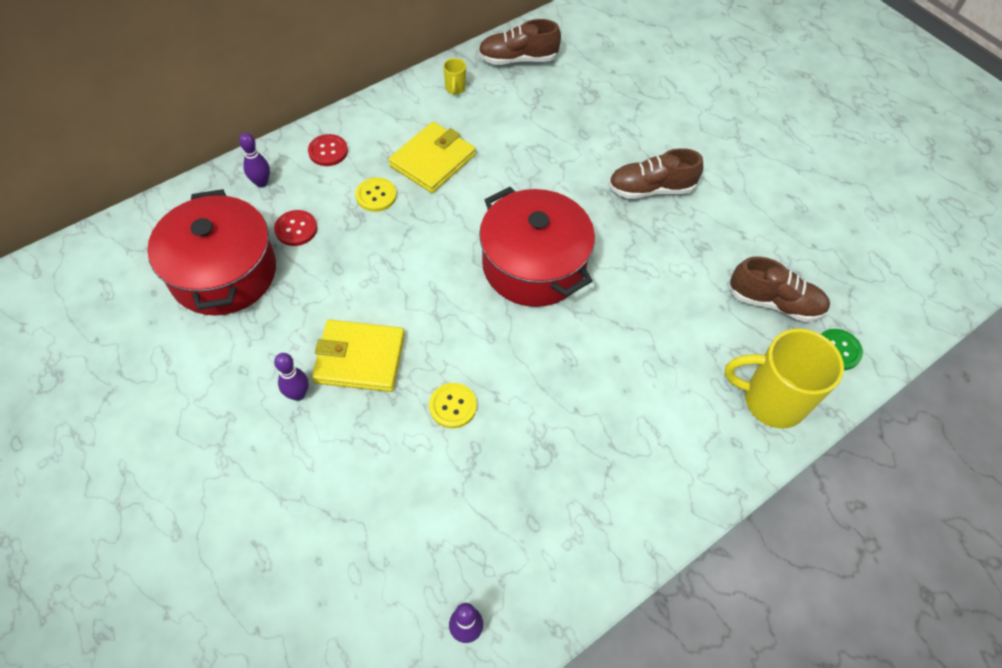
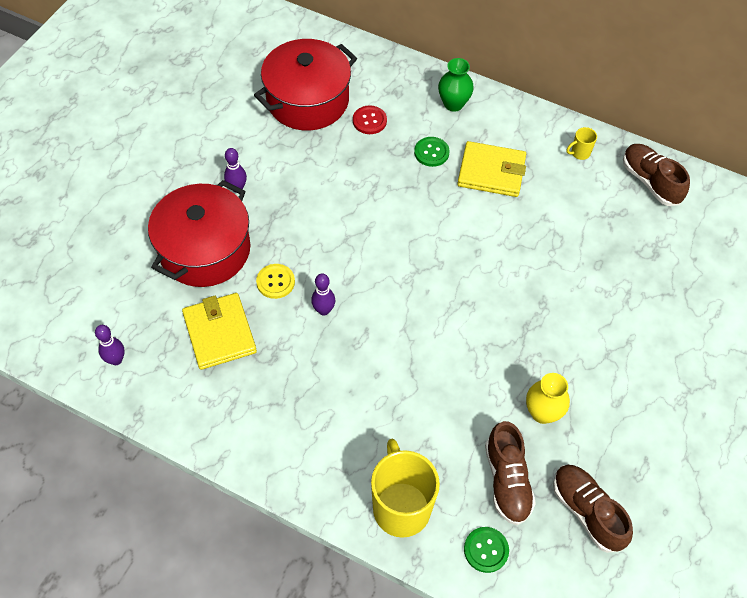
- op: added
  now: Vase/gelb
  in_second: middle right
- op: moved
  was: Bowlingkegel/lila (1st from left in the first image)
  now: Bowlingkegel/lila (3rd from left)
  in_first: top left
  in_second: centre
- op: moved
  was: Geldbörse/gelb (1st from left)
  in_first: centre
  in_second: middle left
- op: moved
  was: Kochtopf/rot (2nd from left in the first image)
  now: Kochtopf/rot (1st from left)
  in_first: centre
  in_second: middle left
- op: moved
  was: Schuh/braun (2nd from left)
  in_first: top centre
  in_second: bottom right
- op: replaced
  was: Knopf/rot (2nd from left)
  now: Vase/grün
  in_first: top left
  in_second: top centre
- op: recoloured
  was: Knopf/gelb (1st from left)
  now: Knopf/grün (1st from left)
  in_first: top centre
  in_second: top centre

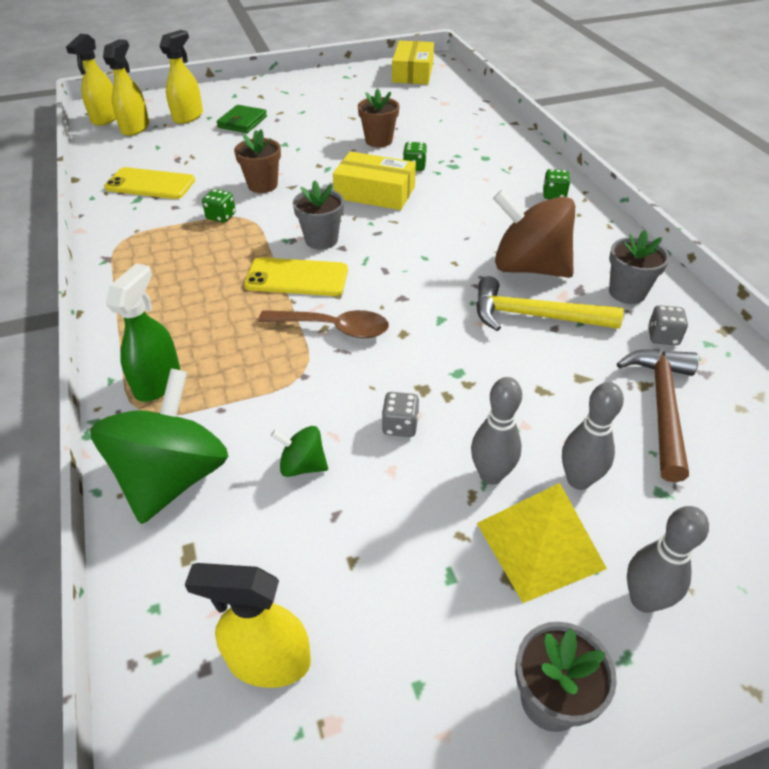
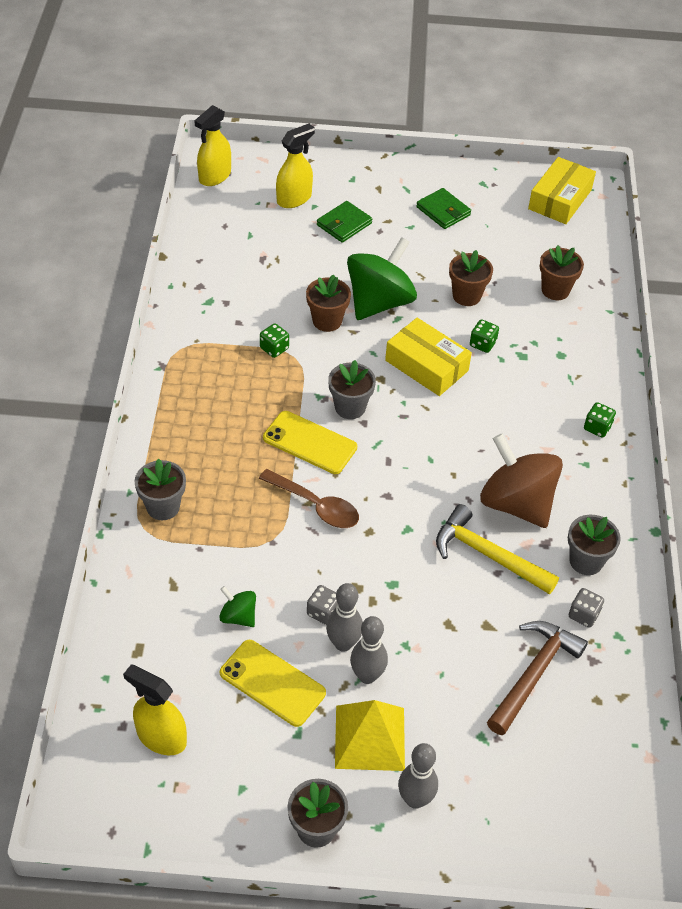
- op: removed
  was: Sprühflasche/gelb (2nd from left)
  in_first: top left
- op: added
  now: Geldbörse/grün (2nd from left)
  in_second: top centre
- op: added
  now: Blumentopf/braun (3rd from left)
  in_second: top right
- op: moved
  was: Kreisel/grün (1st from left in the first image)
  now: Kreisel/grün (2nd from left)
  in_first: middle left
  in_second: top centre
- op: moved
  was: Handy/gelb (1st from left)
  in_first: top left
  in_second: bottom centre
- op: moved
  was: Bowlingkegel/grau (2nd from left in the first image)
  now: Bowlingkegel/grau (1st from left)
  in_first: middle right
  in_second: bottom centre
- op: replaced
  was: Sprühflasche/grün
  now: Blumentopf/grau (1st from left)
  in_first: middle left
  in_second: middle left

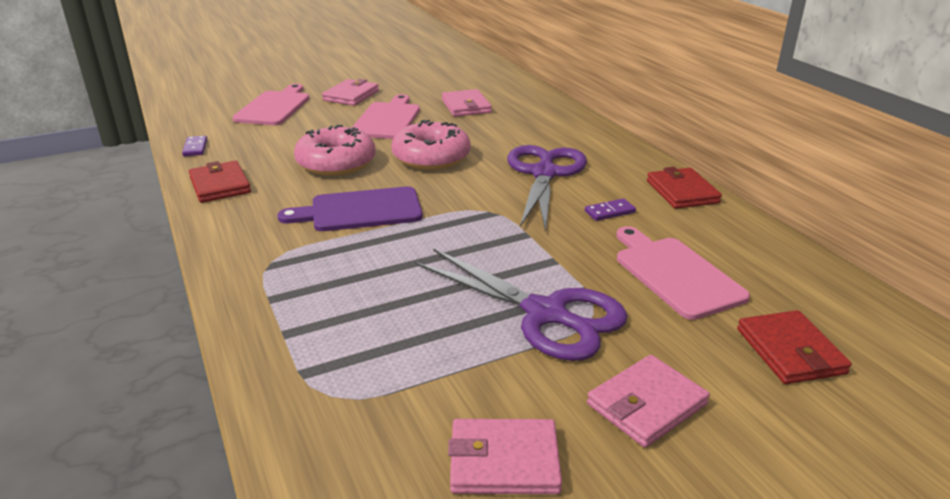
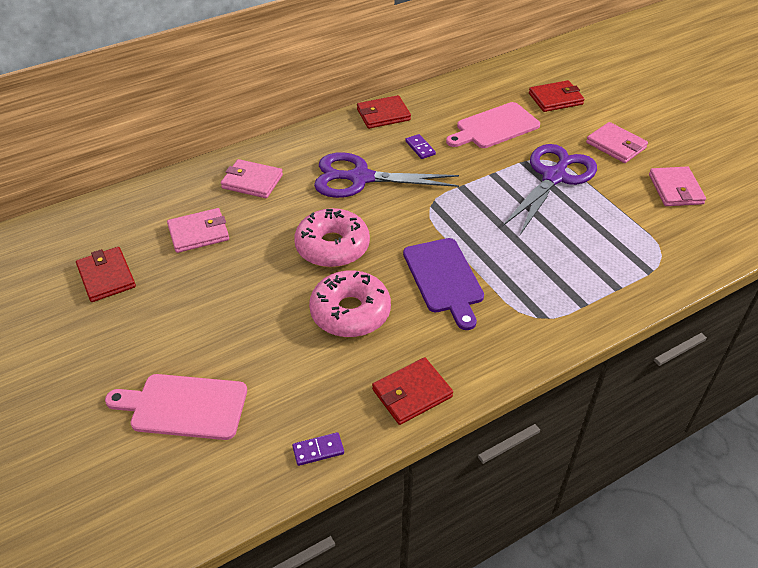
- op: removed
  was: Schneidebrett/rosa (2nd from left)
  in_first: top centre
- op: added
  now: Geldbörse/rot (1st from left)
  in_second: middle left
- op: moved
  was: Geldbörse/rosa (1st from left in the first image)
  now: Geldbörse/rosa (2nd from left)
  in_first: top centre
  in_second: top left

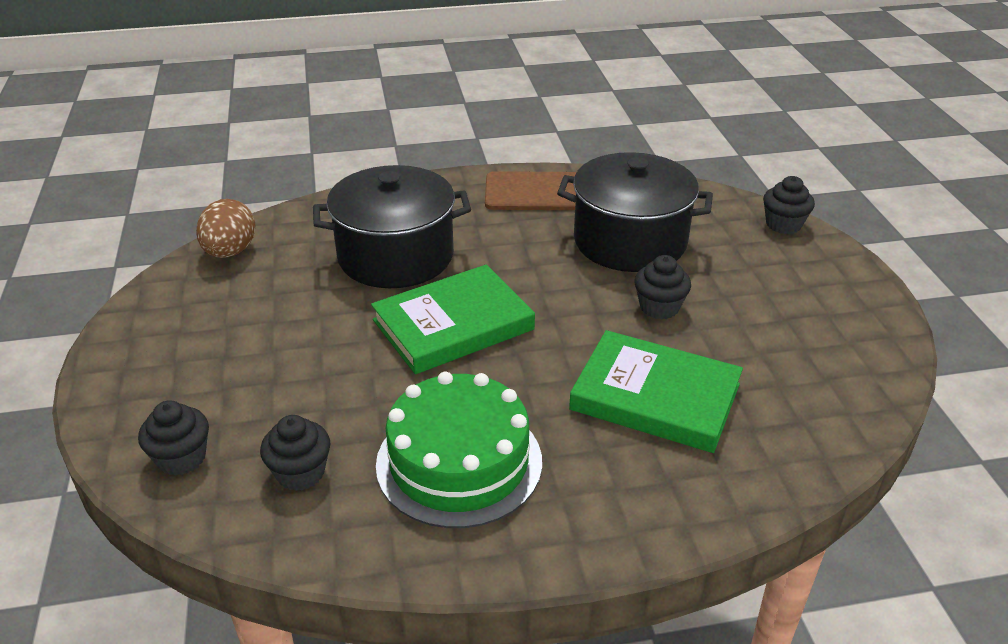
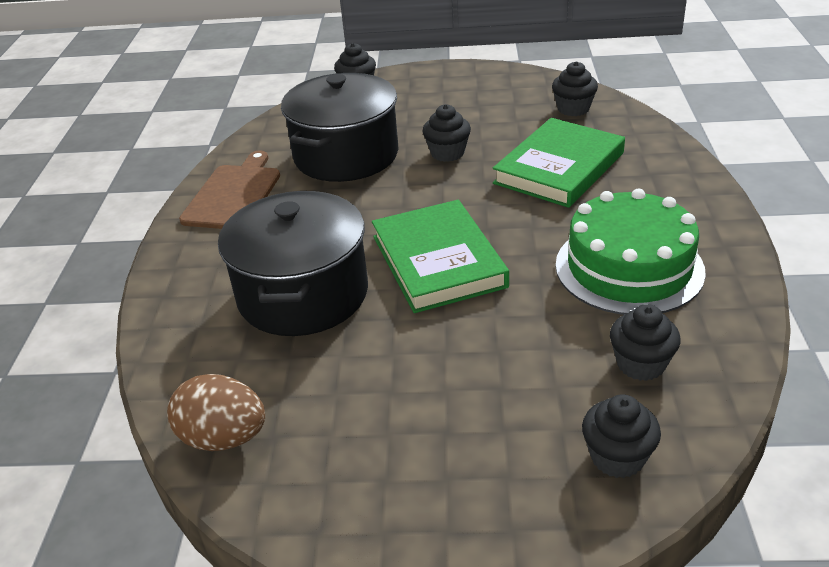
- op: added
  now: Muffin/schwarz (3rd from left)
  in_second: top right

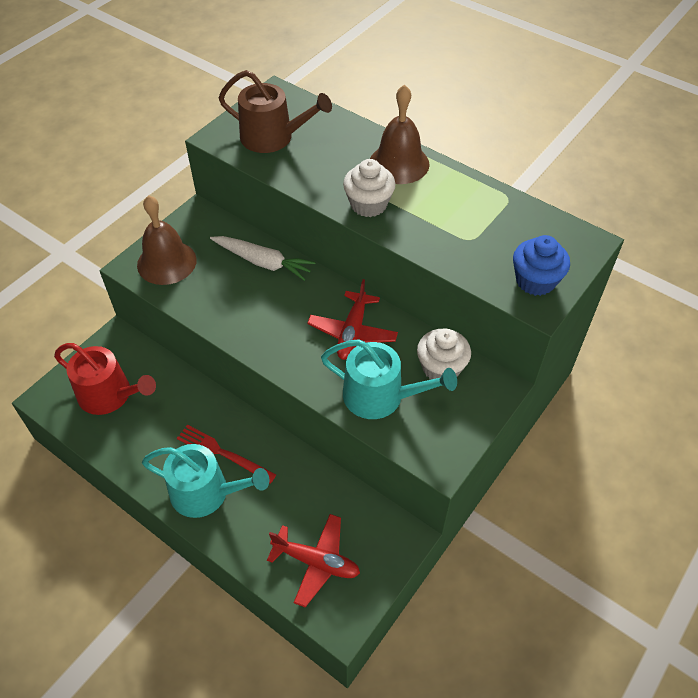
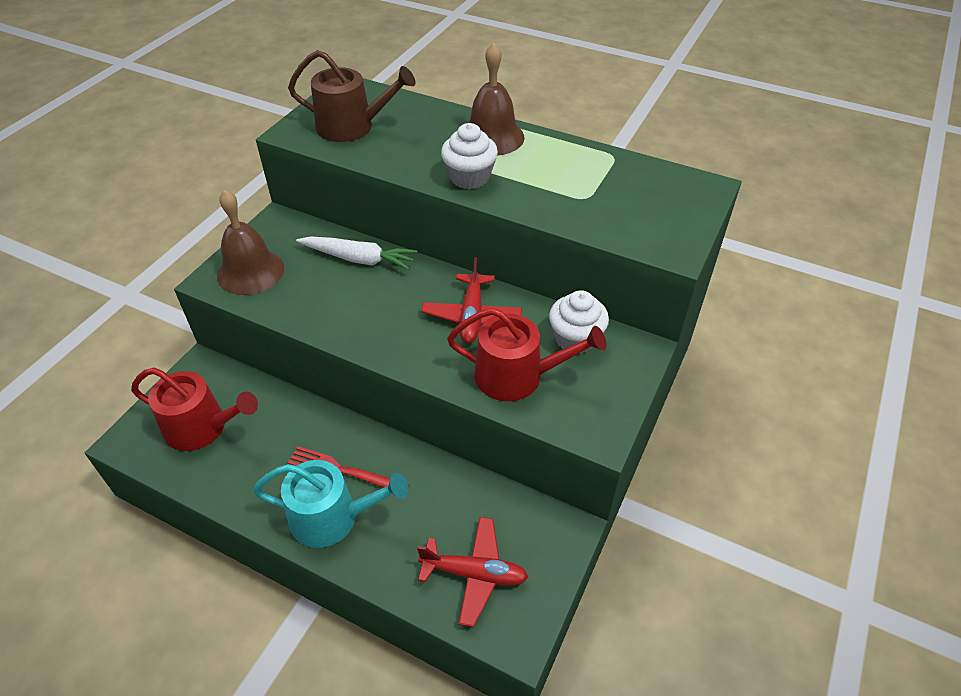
- op: removed
  was: Muffin/blau
  in_first: middle right
- op: recoloured
  was: Gießkanne/türkis (2nd from left)
  now: Gießkanne/rot (2nd from left)
  in_first: centre
  in_second: centre

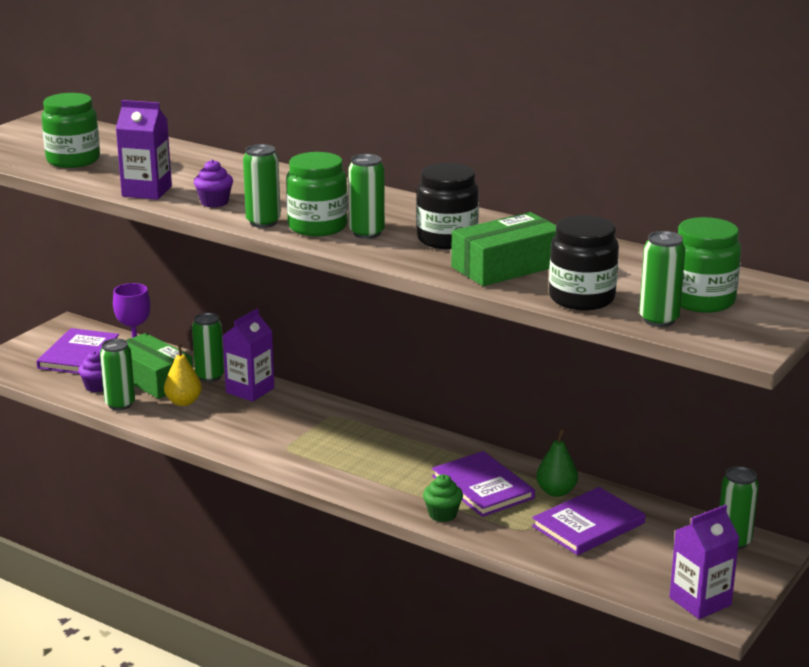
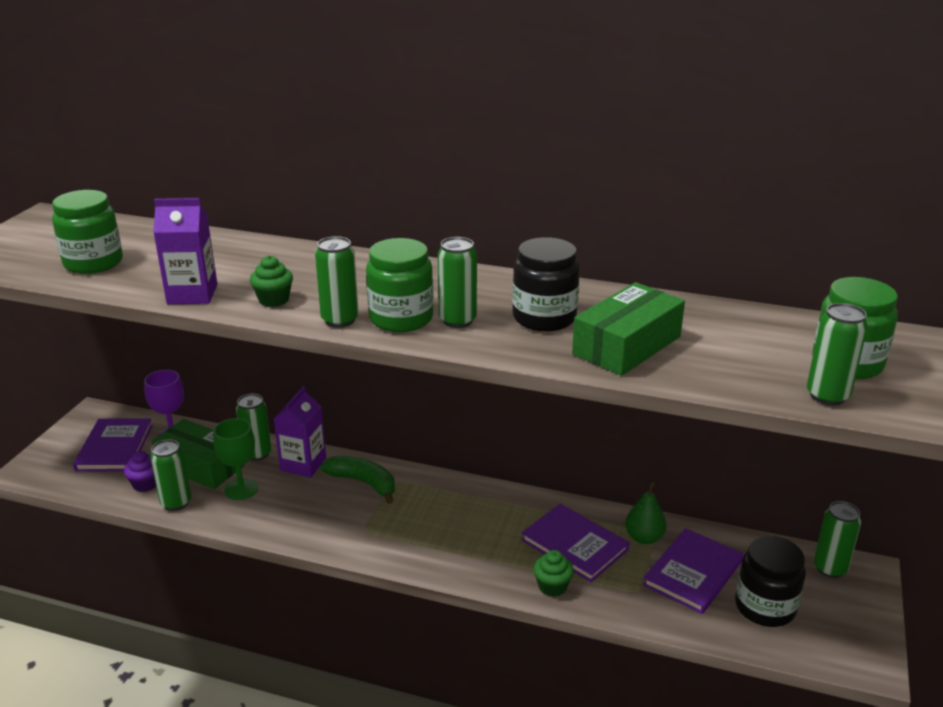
- op: removed
  was: Getränkekarton/lila (3rd from left)
  in_first: bottom right
- op: added
  now: Banane/grün
  in_second: bottom centre
- op: moved
  was: Einmachglas/schwarz (2nd from left)
  in_first: middle right
  in_second: bottom right
- op: replaced
  was: Birne/gelb
  now: Kelch/grün
  in_first: middle left
  in_second: middle left
- op: recoloured
  was: Muffin/lila (2nd from left)
  now: Muffin/grün (1st from left)
  in_first: top left
  in_second: middle left

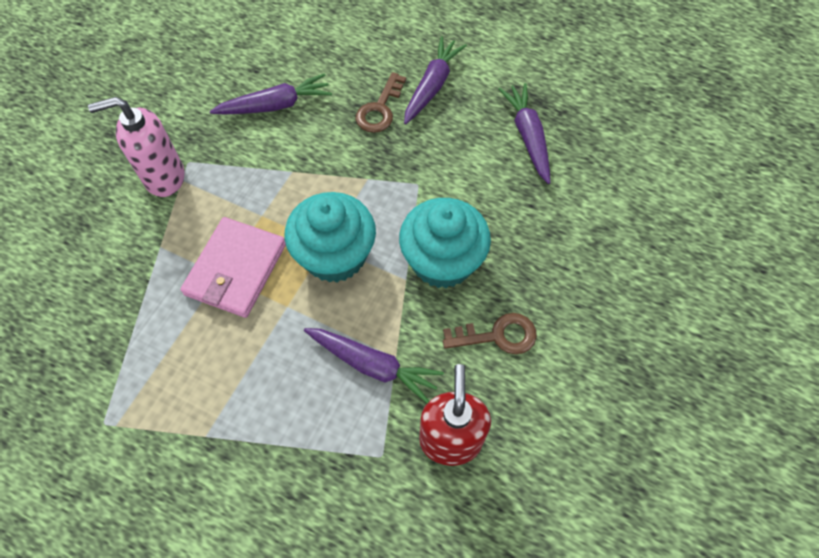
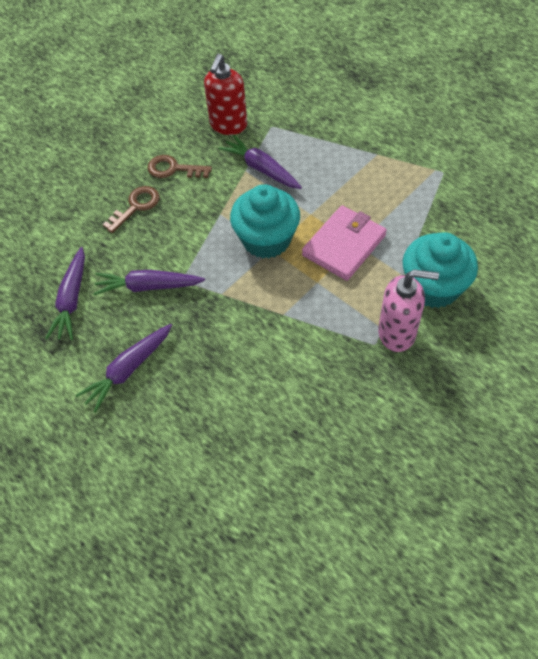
- op: moved
  was: Karotte/lila (1st from left in the first image)
  now: Karotte/lila (3rd from left)
  in_first: top left
  in_second: middle left
- op: moved
  was: Schlüssel/braun (1st from left)
  in_first: top centre
  in_second: top left
- op: moved
  was: Muffin/türkis (2nd from left)
  in_first: centre
  in_second: middle right

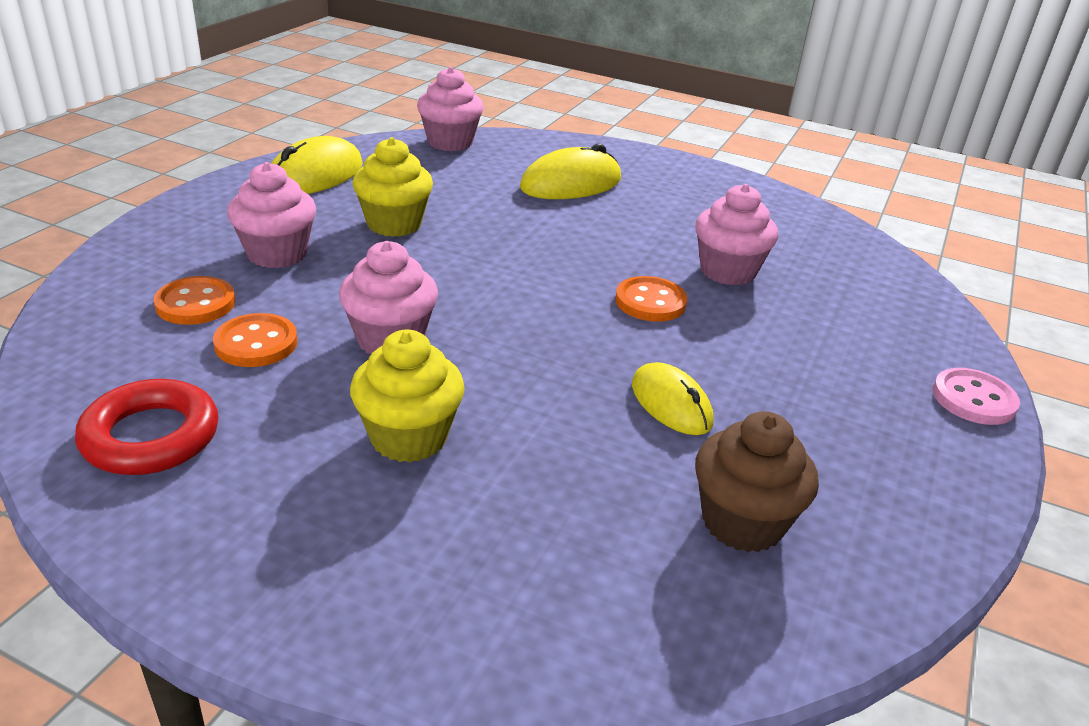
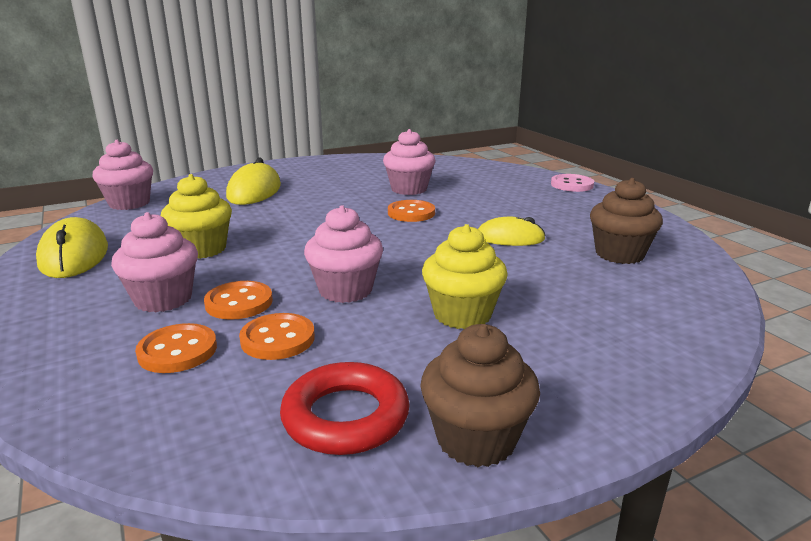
- op: added
  now: Knopf/orange (2nd from left)
  in_second: middle left
- op: added
  now: Muffin/braun (1st from left)
  in_second: bottom centre

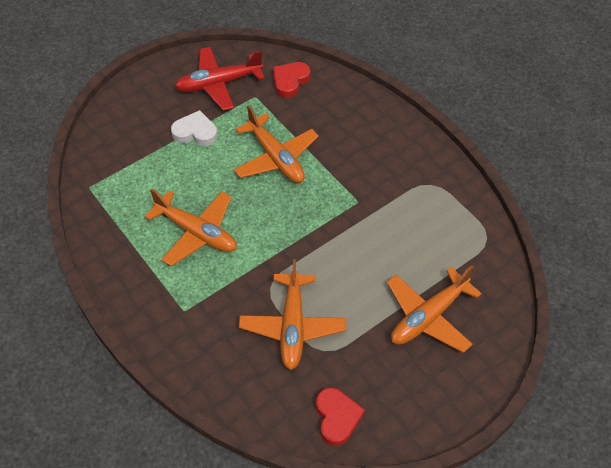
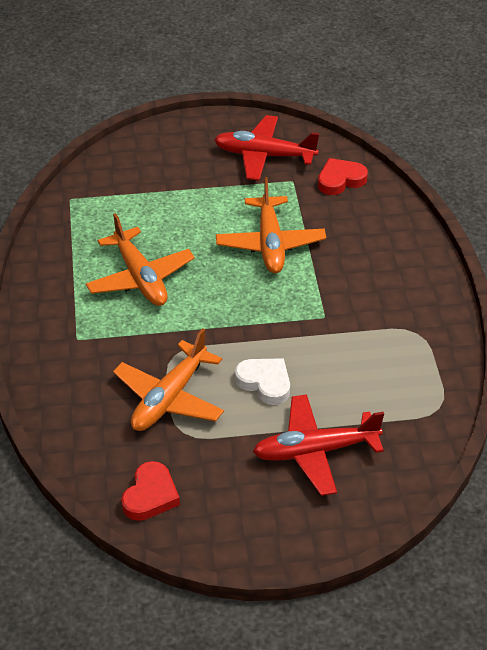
- op: moved
  was: Herz/weiß
  in_first: top left
  in_second: centre
- op: recoloured
  was: Flugzeug/orange (4th from left)
  now: Flugzeug/rot (2nd from left)
  in_first: middle right
  in_second: bottom centre

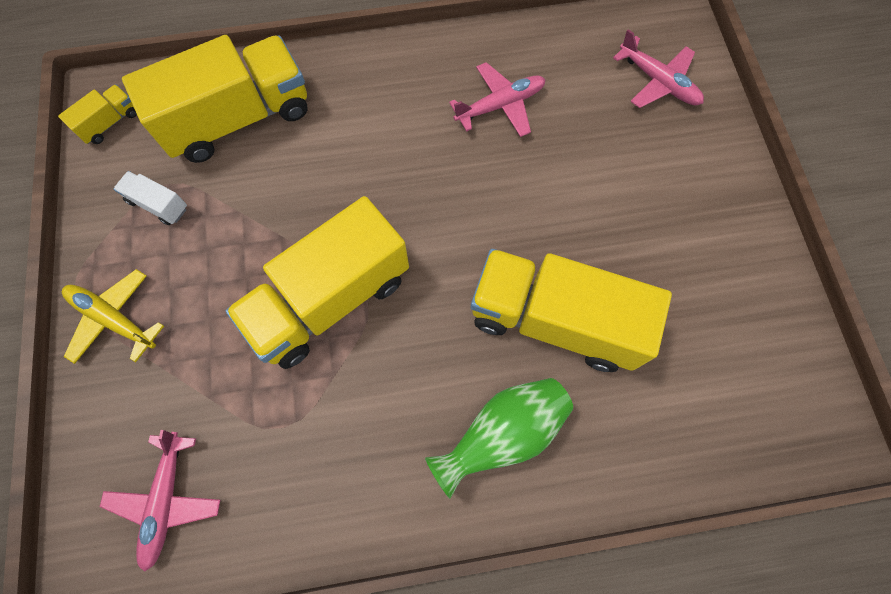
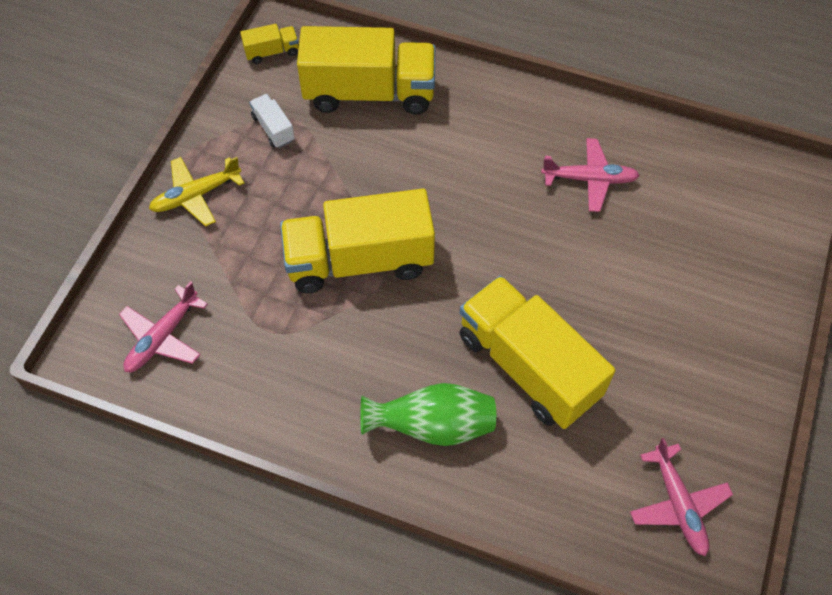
- op: moved
  was: Flugzeug/rosa (3rd from left)
  in_first: top right
  in_second: bottom right
- op: turned
  was: Flugzeug/gelb
  in_first: middle left
  in_second: top left
  clockwise: -90

